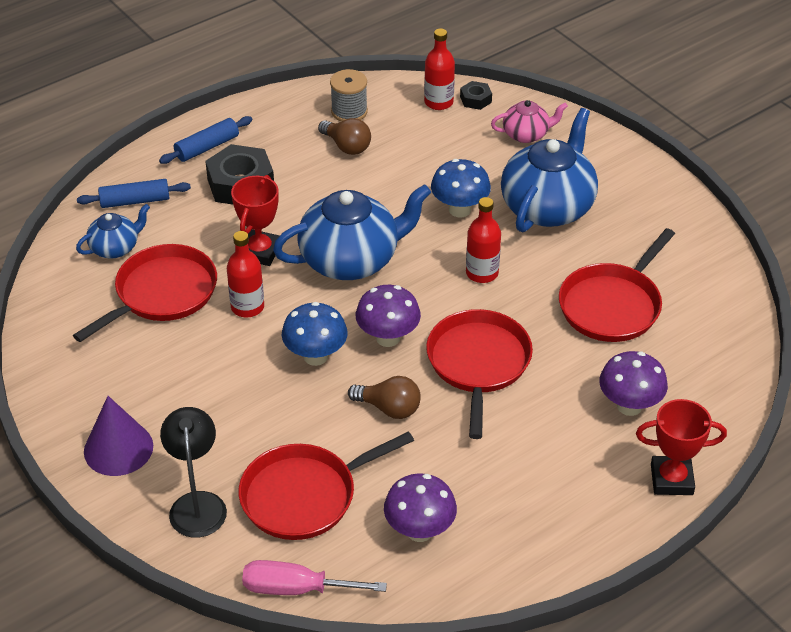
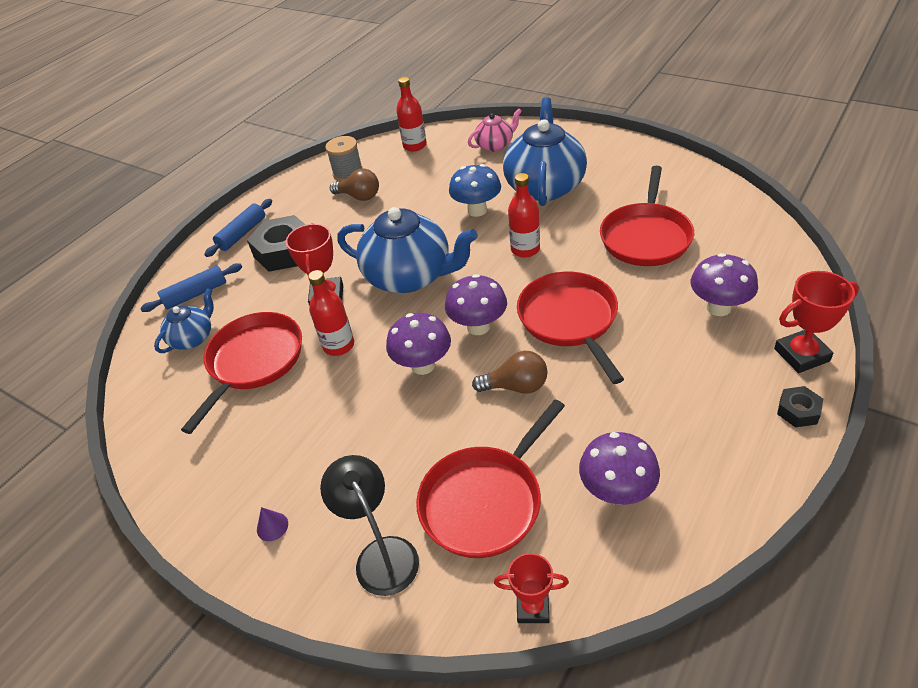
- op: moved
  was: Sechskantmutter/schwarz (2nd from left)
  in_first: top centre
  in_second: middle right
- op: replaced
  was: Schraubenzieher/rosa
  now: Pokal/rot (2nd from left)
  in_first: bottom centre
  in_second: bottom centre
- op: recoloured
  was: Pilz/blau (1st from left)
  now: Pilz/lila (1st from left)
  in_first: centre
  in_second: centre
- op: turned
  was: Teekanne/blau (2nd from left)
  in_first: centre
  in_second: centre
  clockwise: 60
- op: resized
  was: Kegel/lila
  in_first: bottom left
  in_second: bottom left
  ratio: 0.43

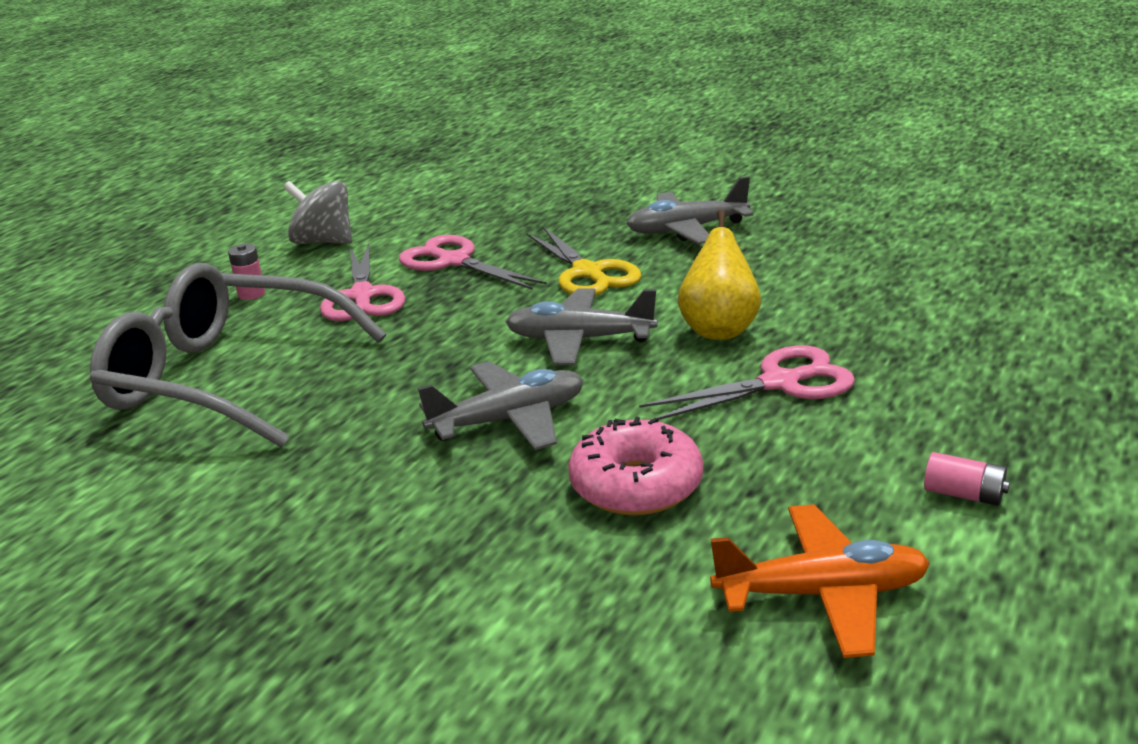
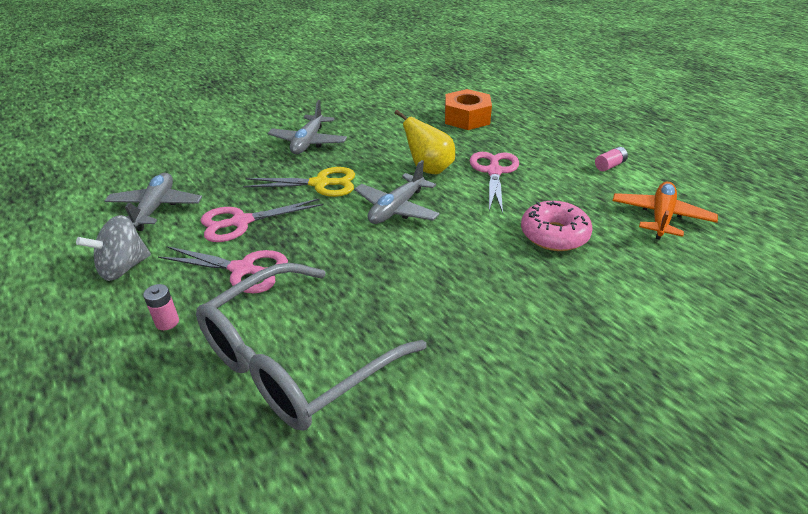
- op: added
  now: Sechskantmutter/orange
  in_second: top centre
- op: moved
  was: Flugzeug/grau (1st from left)
  in_first: centre
  in_second: middle left

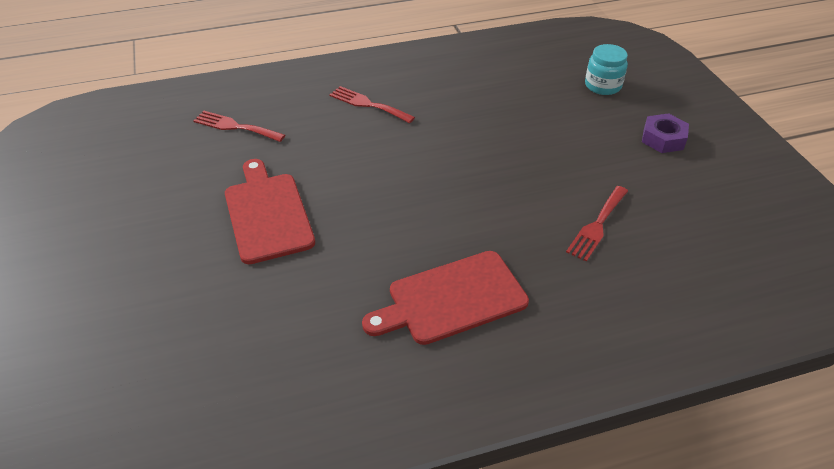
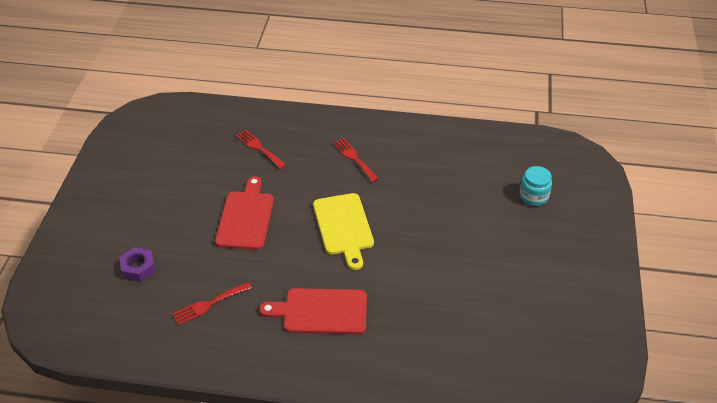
- op: added
  now: Schneidebrett/gelb
  in_second: centre
- op: moved
  was: Gabel/rot (3rd from left in the first image)
  now: Gabel/rot (1st from left)
  in_first: middle right
  in_second: bottom left
- op: moved
  was: Sechskantmutter/lila
  in_first: top right
  in_second: middle left

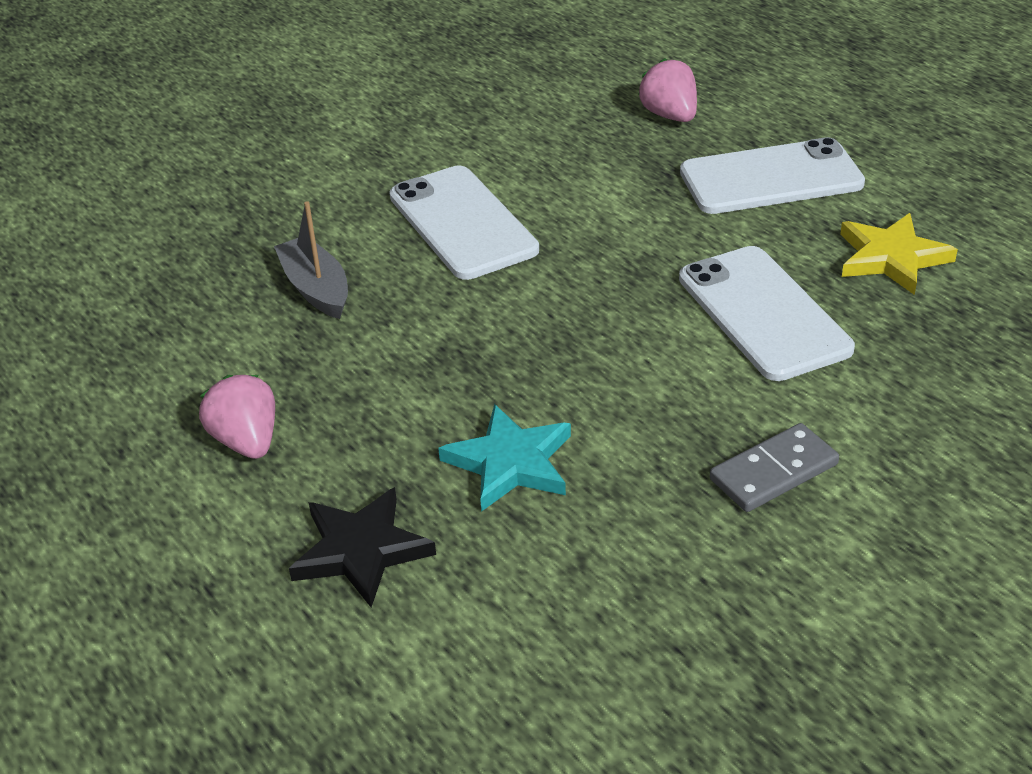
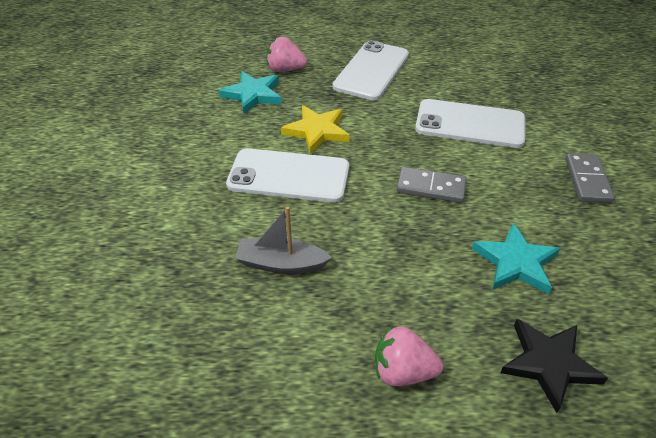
- op: added
  now: Stern/türkis (1st from left)
  in_second: top centre
- op: added
  now: Dominostein/grau (1st from left)
  in_second: centre
- op: moved
  was: Stern/gelb
  in_first: top right
  in_second: top centre

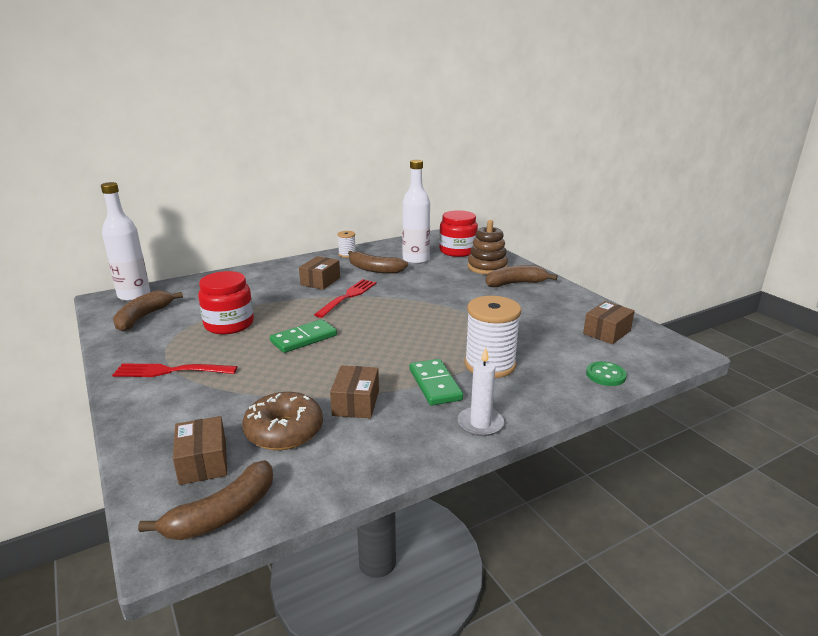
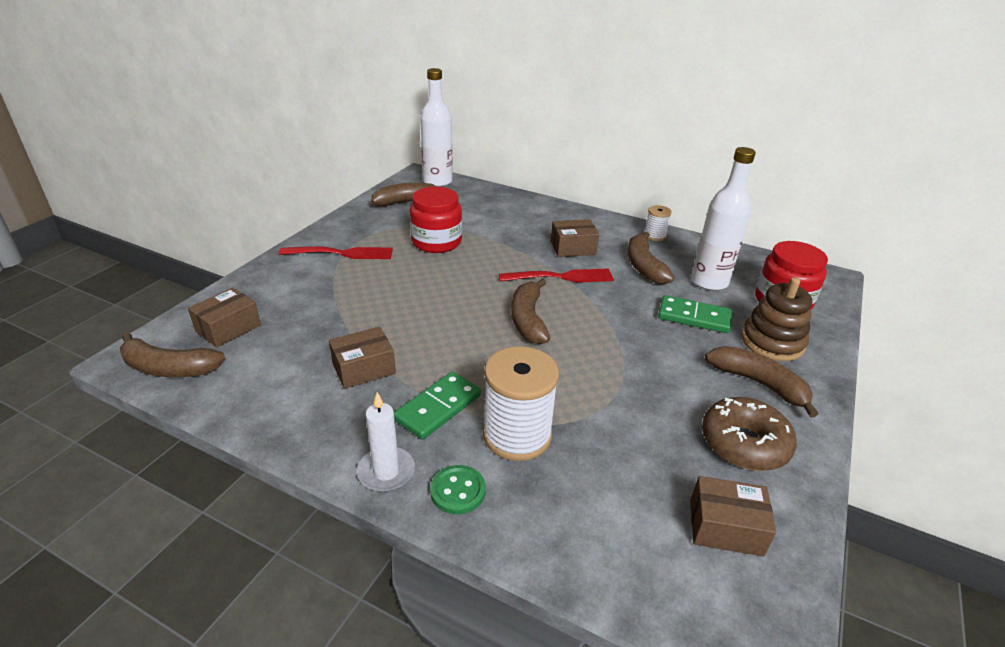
- op: added
  now: Banane/braun (3rd from left)
  in_second: centre
- op: moved
  was: Donut/braun
  in_first: centre
  in_second: bottom right
- op: moved
  was: Dominostein/grün (1st from left in the first image)
  now: Dominostein/grün (2nd from left)
  in_first: centre
  in_second: middle right
- op: moved
  was: Knopf/grün
  in_first: middle right
  in_second: bottom centre
- op: turned
  was: Gabel/rot (1st from left)
  in_first: middle left
  in_second: centre
  clockwise: 120

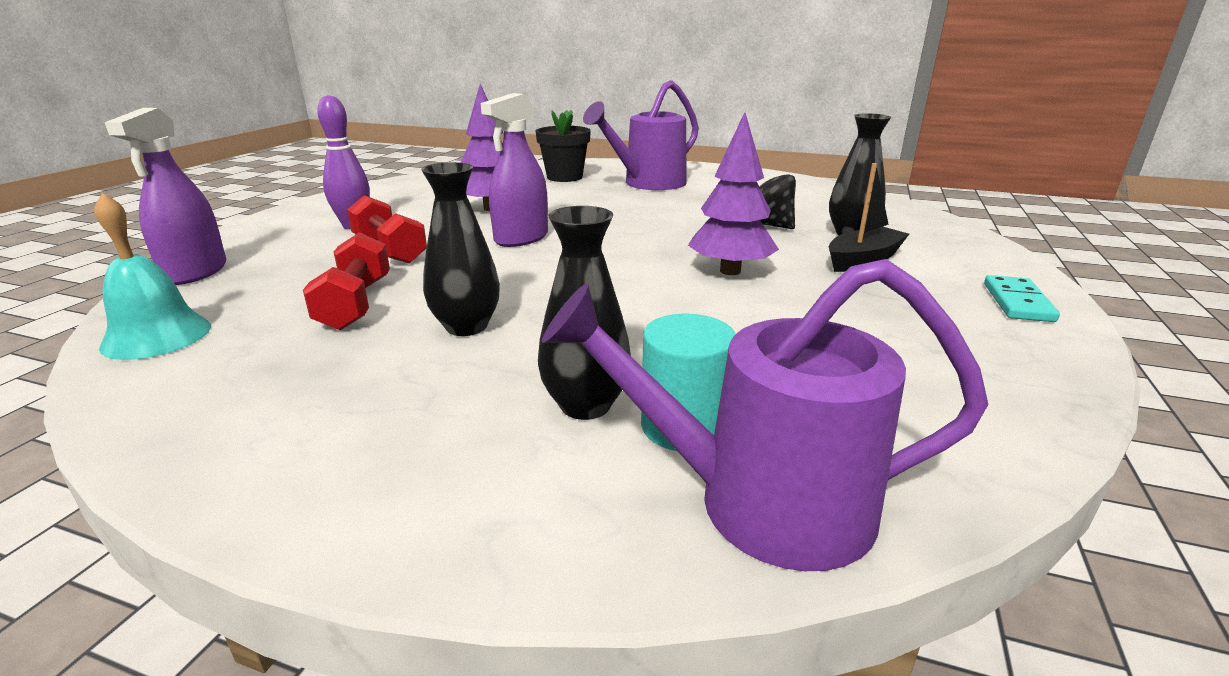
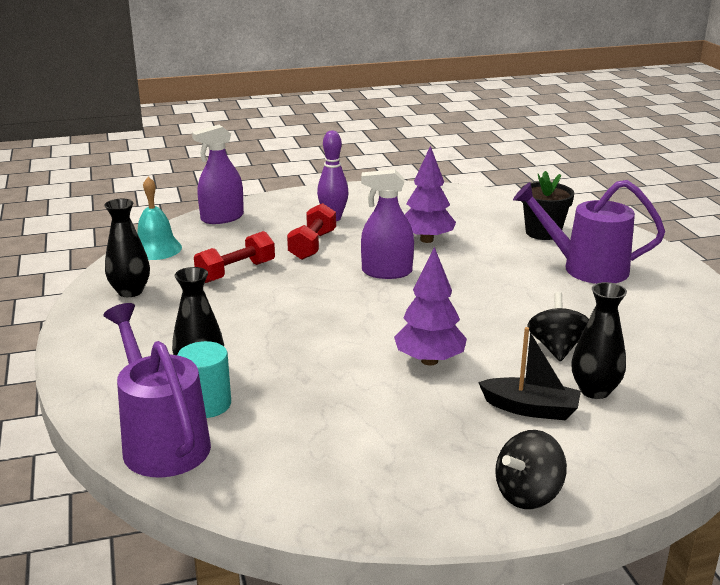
- op: moved
  was: Vase/schwarz (1st from left)
  in_first: centre
  in_second: middle left
- op: replaced
  was: Dominostein/türkis
  now: Kreisel/schwarz (1st from left)
  in_first: middle right
  in_second: bottom right

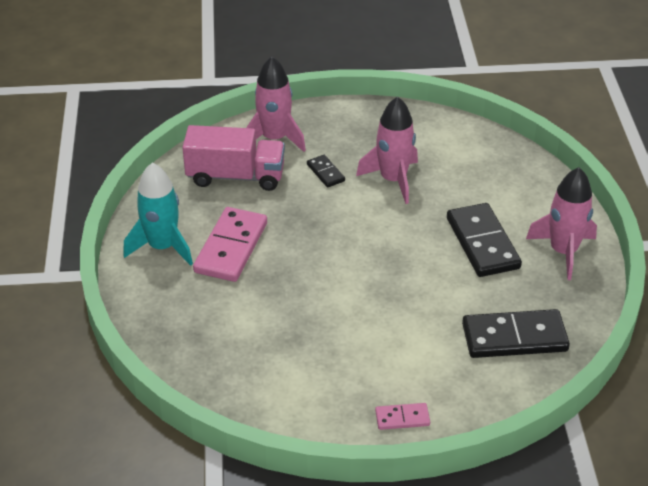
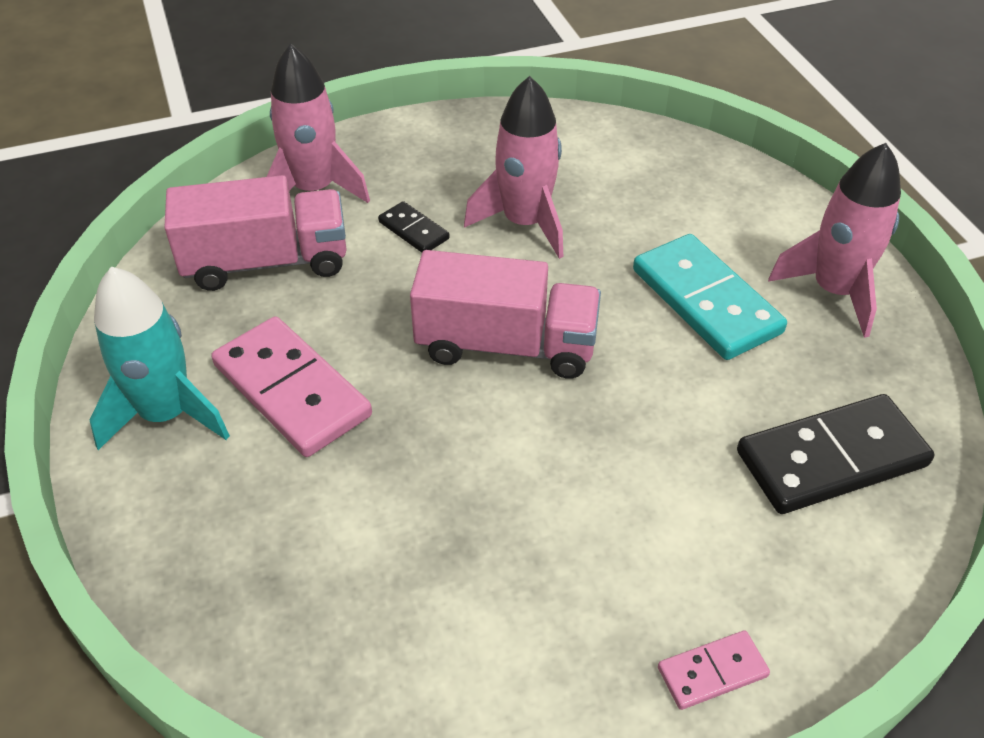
- op: added
  now: Lastwagen/rosa (2nd from left)
  in_second: centre
- op: recoloured
  was: Dominostein/schwarz (2nd from left)
  now: Dominostein/türkis
  in_first: middle right
  in_second: middle right
- op: turned
  was: Dominostein/rosa (1st from left)
  in_first: centre
  in_second: middle left
  clockwise: -45

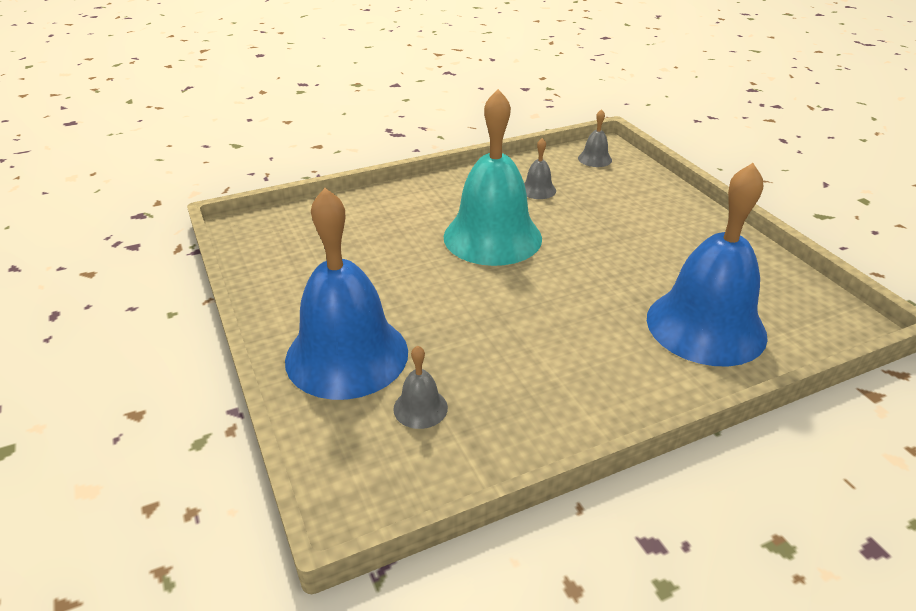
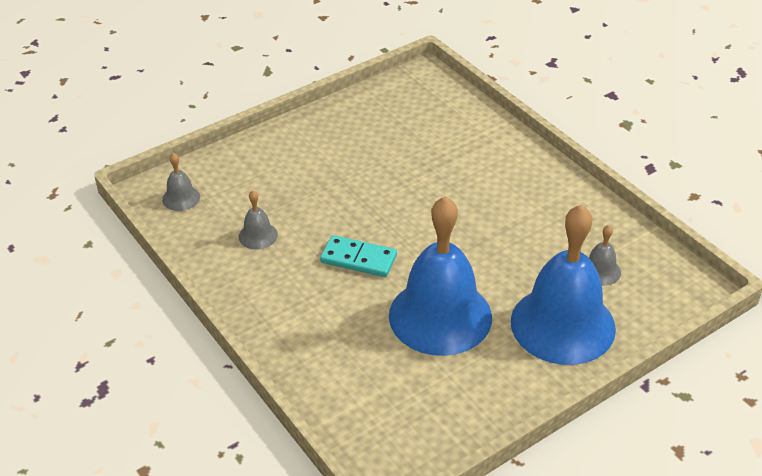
- op: moved
  was: Glocke/blau (2nd from left in the first image)
  now: Glocke/blau (1st from left)
  in_first: middle right
  in_second: centre
- op: replaced
  was: Glocke/türkis
  now: Dominostein/türkis
  in_first: top centre
  in_second: centre

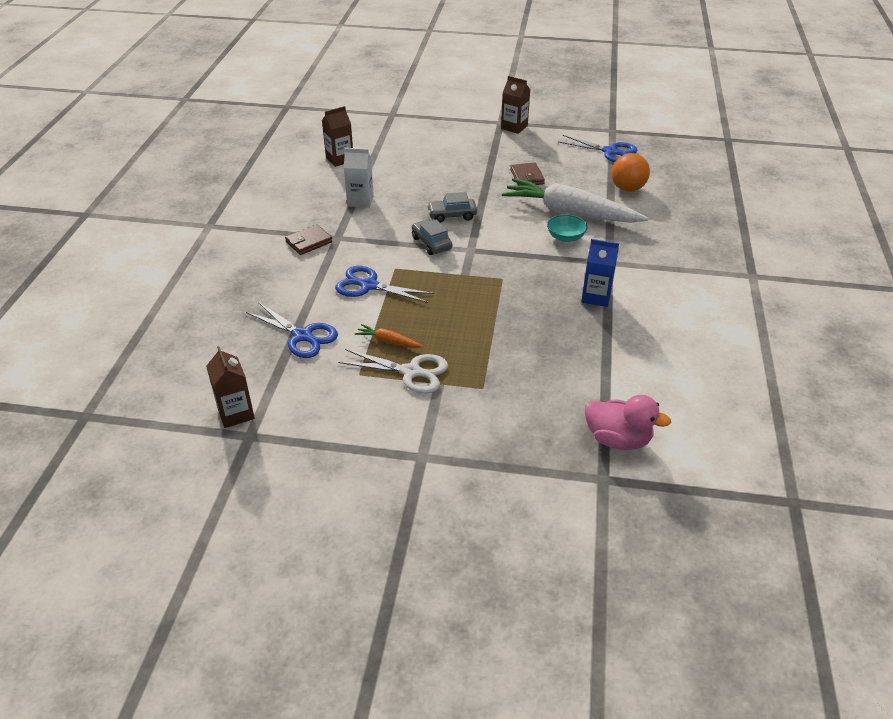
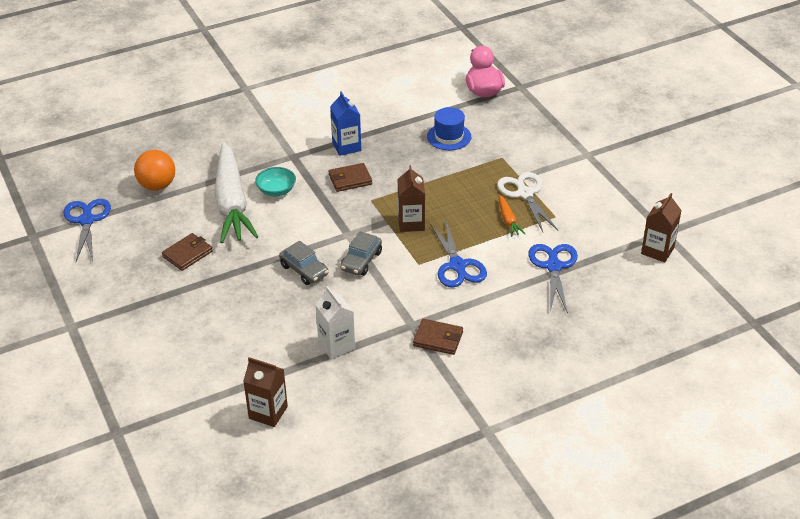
- op: added
  now: Geldbörse/braun (2nd from left)
  in_second: centre
- op: added
  now: Hut/blau
  in_second: top centre
- op: moved
  was: Getränkekarton/braun (3rd from left in the first image)
  now: Getränkekarton/braun (2nd from left)
  in_first: top centre
  in_second: centre

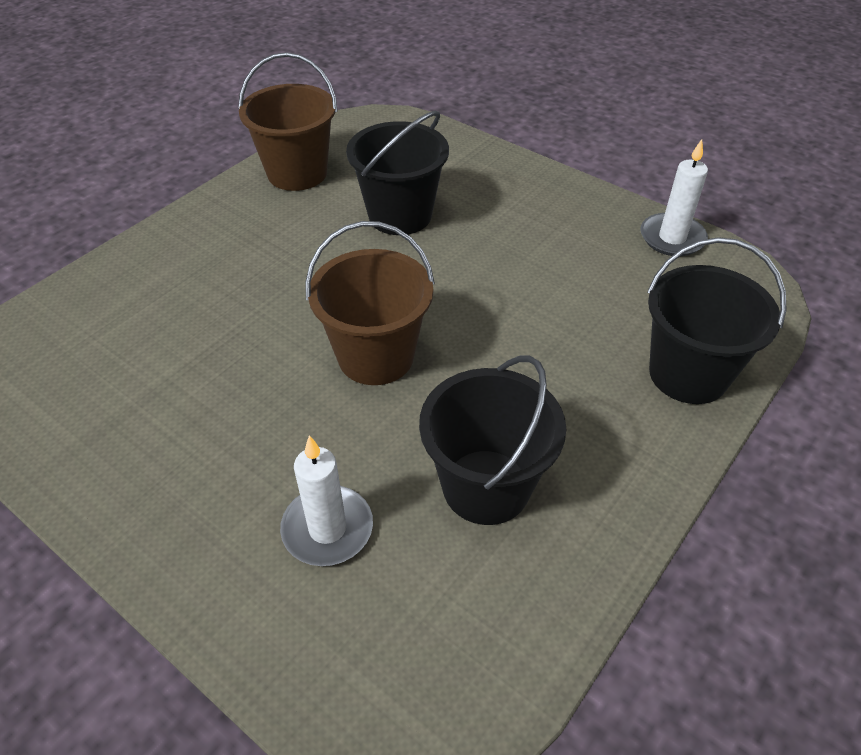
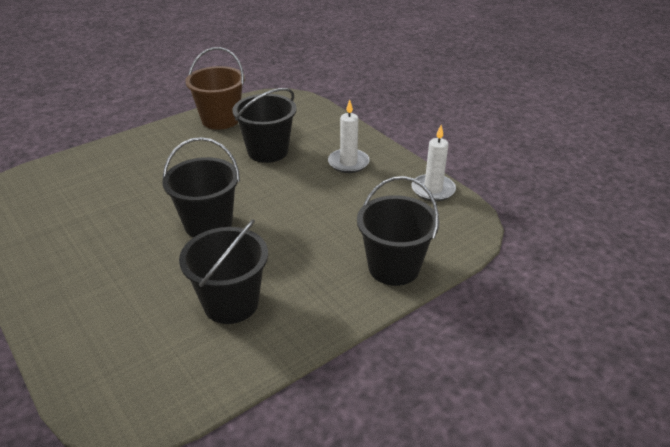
- op: moved
  was: Kerze/weiß (1st from left)
  in_first: centre
  in_second: top centre
- op: recoloured
  was: Eimer/braun (2nd from left)
  now: Eimer/schwarz (1st from left)
  in_first: centre
  in_second: middle left

